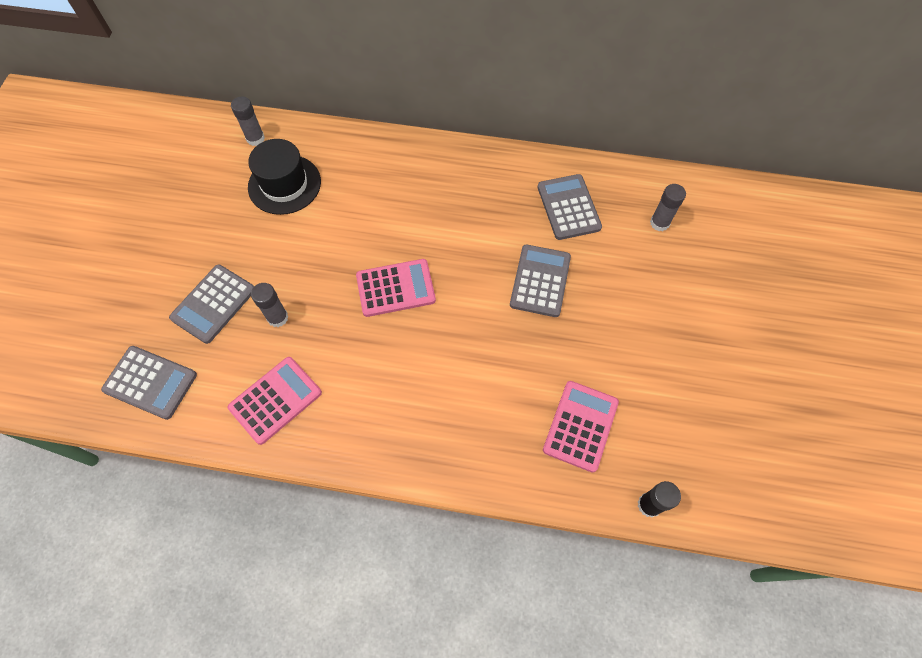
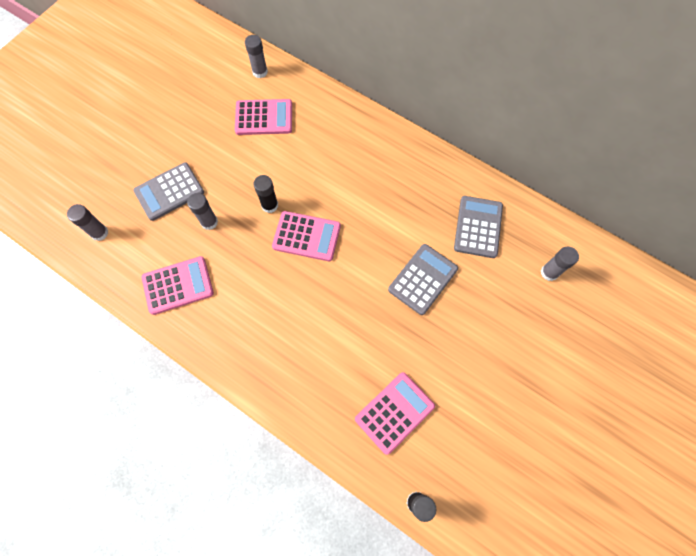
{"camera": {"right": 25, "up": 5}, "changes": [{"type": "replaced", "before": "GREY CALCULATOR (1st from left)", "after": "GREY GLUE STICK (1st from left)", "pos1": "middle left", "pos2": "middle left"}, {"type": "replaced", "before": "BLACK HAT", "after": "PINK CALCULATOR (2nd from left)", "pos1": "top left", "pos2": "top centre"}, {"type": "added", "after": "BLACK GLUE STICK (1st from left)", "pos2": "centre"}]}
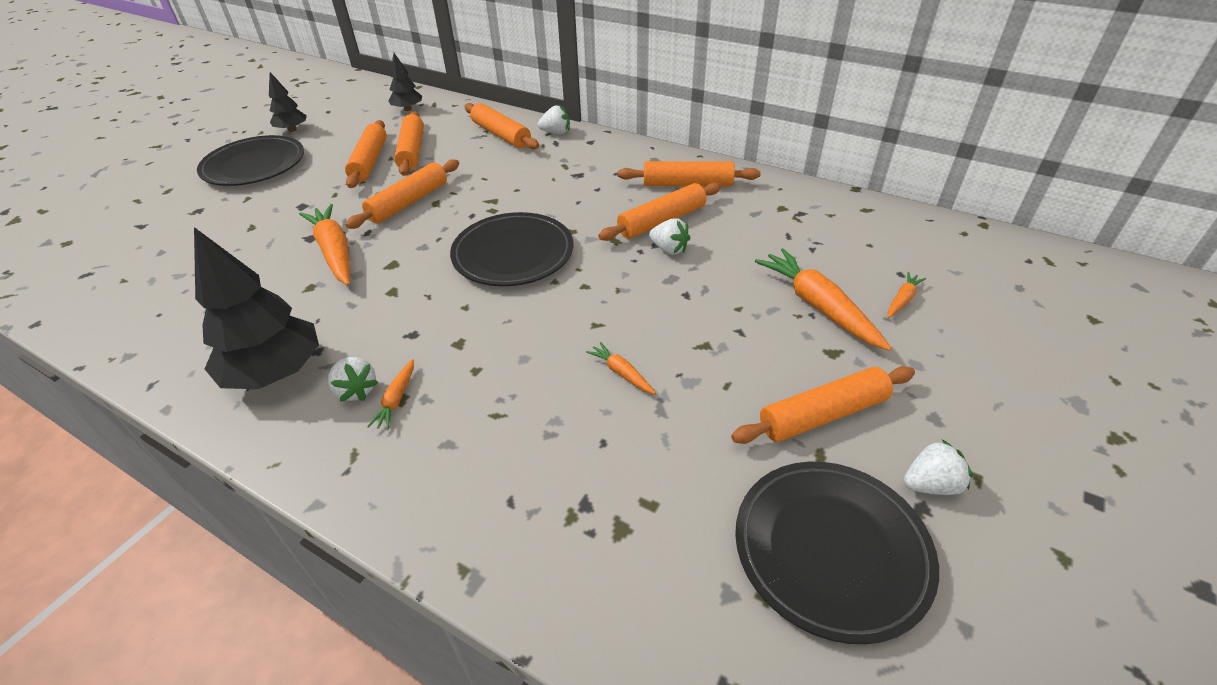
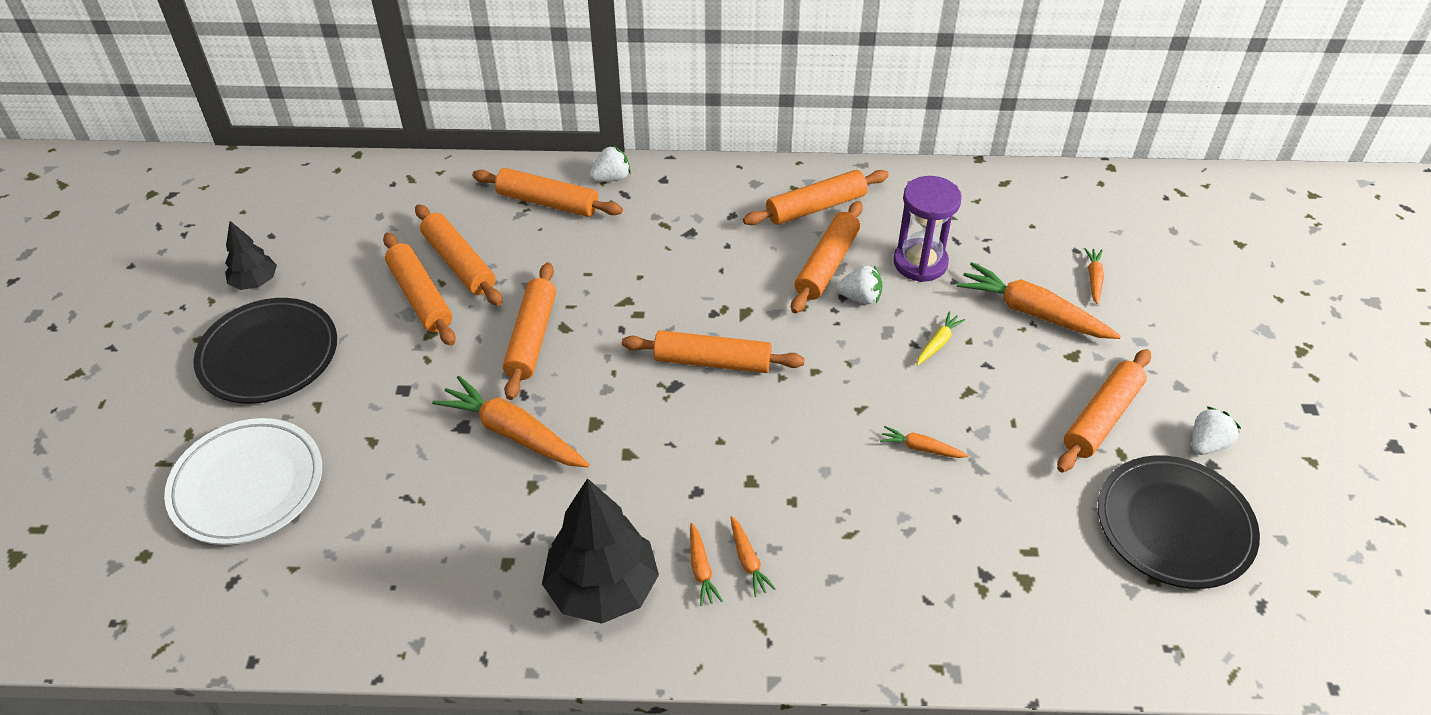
{"camera": {"right": -30, "up": 5}, "changes": [{"type": "added", "after": "WHITE PLATE", "pos2": "bottom left"}, {"type": "replaced", "before": "BLACK PLATE (2nd from left)", "after": "ORANGE ROLLING PIN (5th from left)", "pos1": "centre", "pos2": "centre"}, {"type": "replaced", "before": "WHITE STRAWBERRY (1st from left)", "after": "ORANGE CARROT (2nd from left)", "pos1": "middle left", "pos2": "bottom centre"}, {"type": "added", "after": "PURPLE HOURGLASS", "pos2": "top centre"}, {"type": "added", "after": "YELLOW CARROT", "pos2": "centre"}, {"type": "removed", "before": "BLACK TREE (3rd from left)", "pos1": "top left"}]}
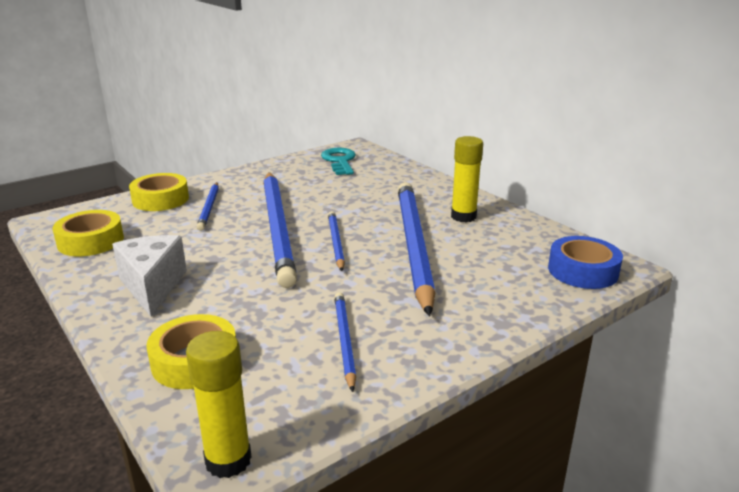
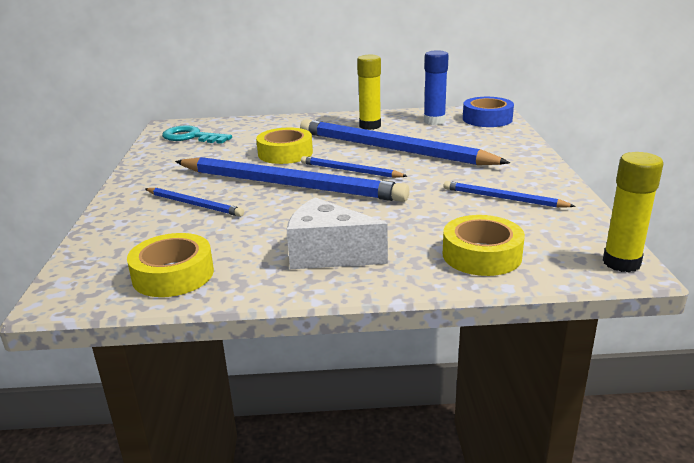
{"camera": {"right": -55, "up": 0}, "changes": [{"type": "moved", "before": "YELLOW TAPE (2nd from left)", "pos1": "middle left", "pos2": "top centre"}, {"type": "added", "after": "BLUE GLUE STICK", "pos2": "top centre"}]}
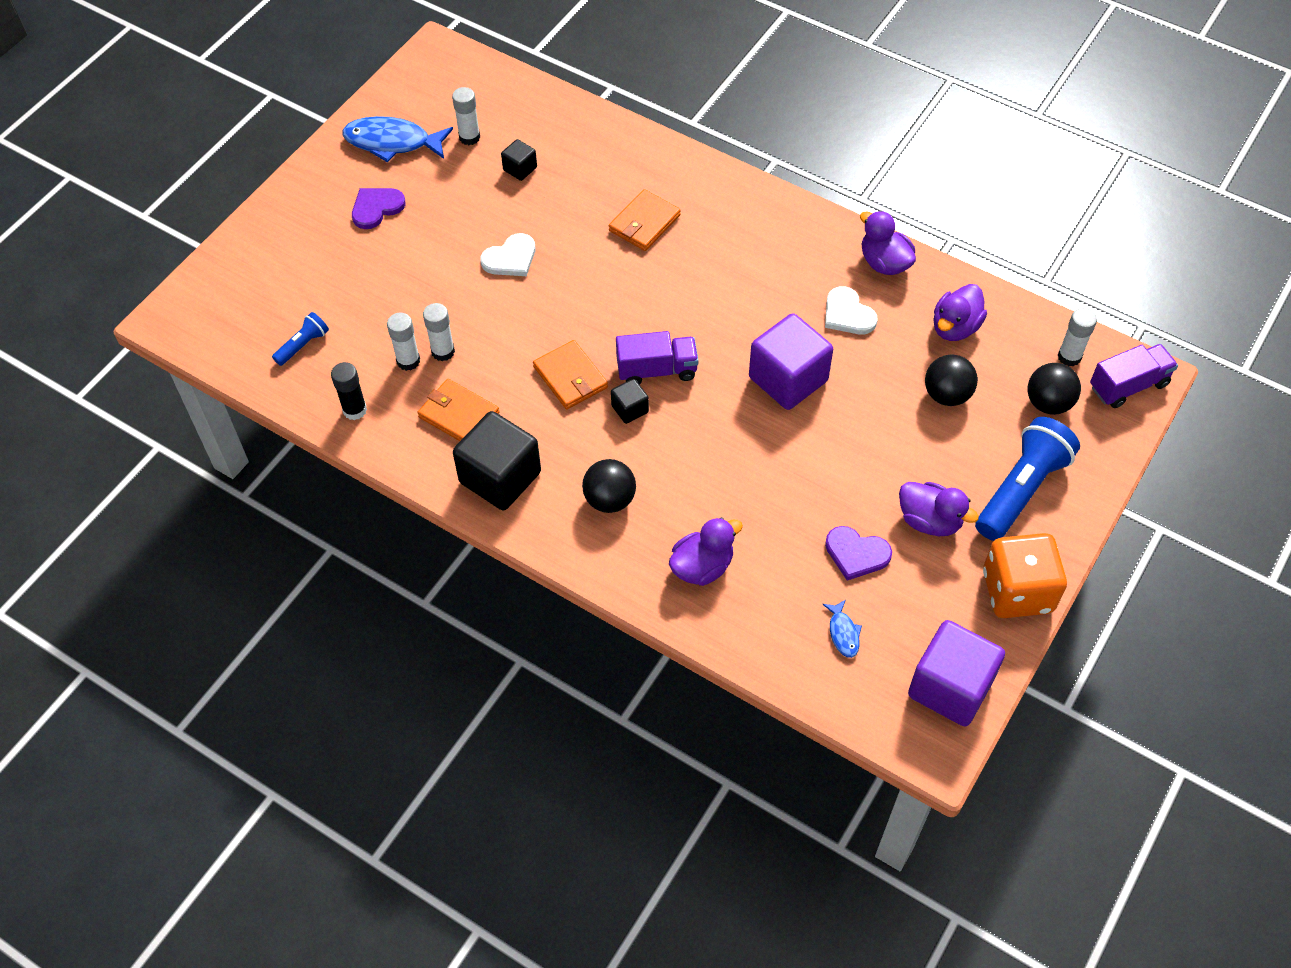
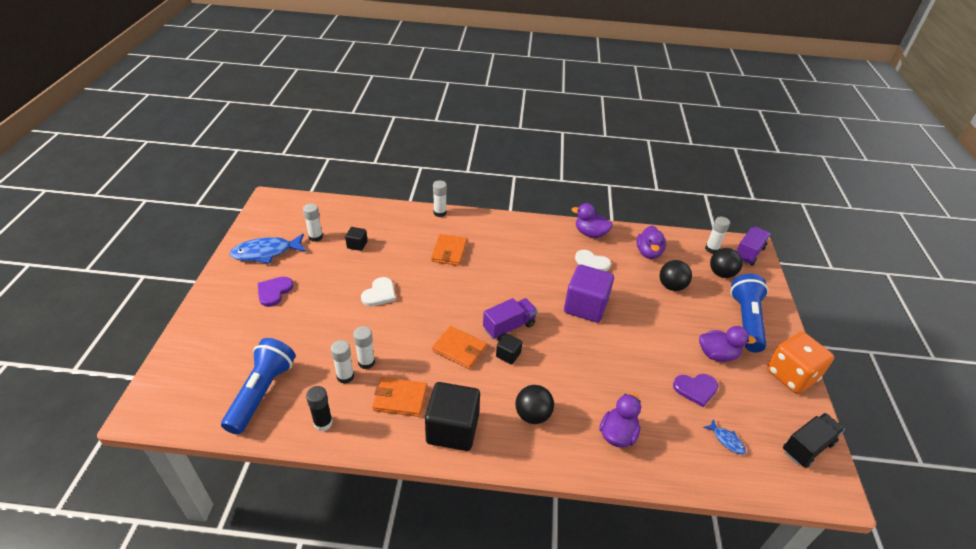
{"camera": {"right": -30, "up": -15}, "changes": [{"type": "resized", "before": "BLUE FLASHLIGHT (1st from left)", "pos1": "middle left", "pos2": "bottom left", "scale": 2.04}, {"type": "added", "after": "WHITE GLUE STICK (4th from left)", "pos2": "centre"}, {"type": "replaced", "before": "PURPLE CUBE (2nd from left)", "after": "BLACK TRUCK", "pos1": "bottom right", "pos2": "bottom right"}]}
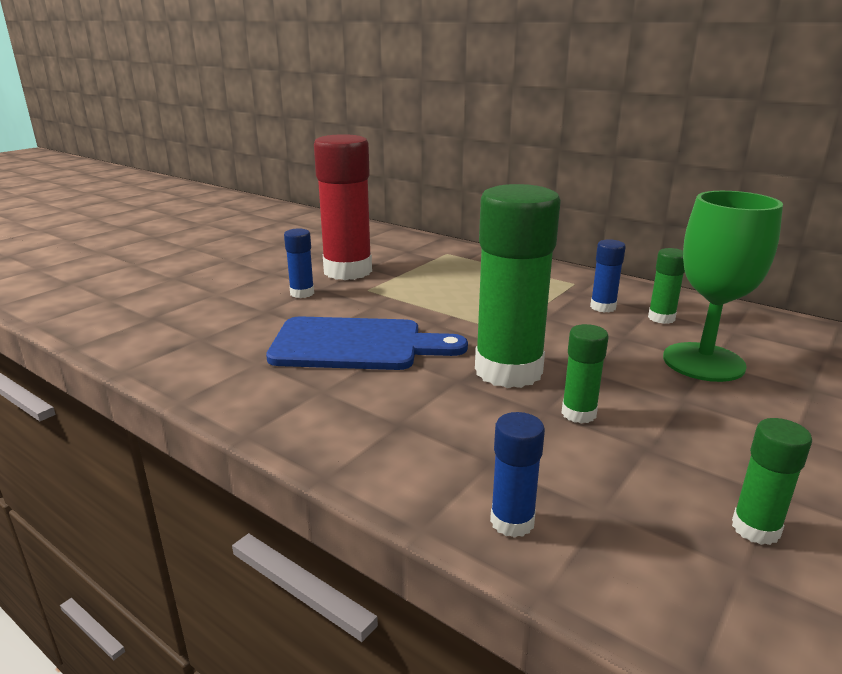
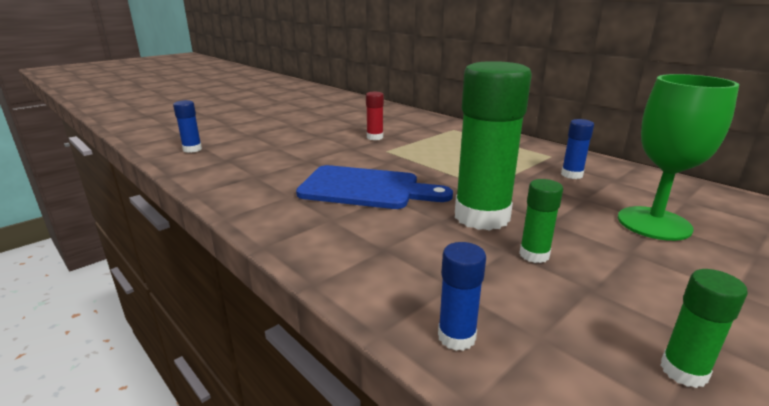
{"camera": {"right": 10, "up": 0}, "changes": [{"type": "moved", "before": "BLUE GLUE STICK (1st from left)", "pos1": "centre", "pos2": "top left"}, {"type": "resized", "before": "RED GLUE STICK", "pos1": "top centre", "pos2": "top centre", "scale": 0.46}, {"type": "removed", "before": "GREEN GLUE STICK (3rd from left)", "pos1": "middle right"}]}
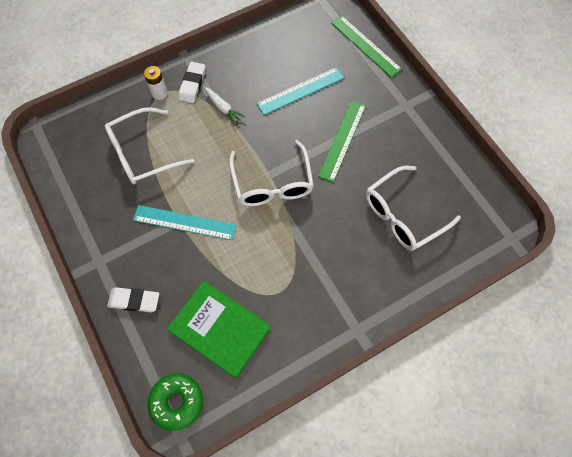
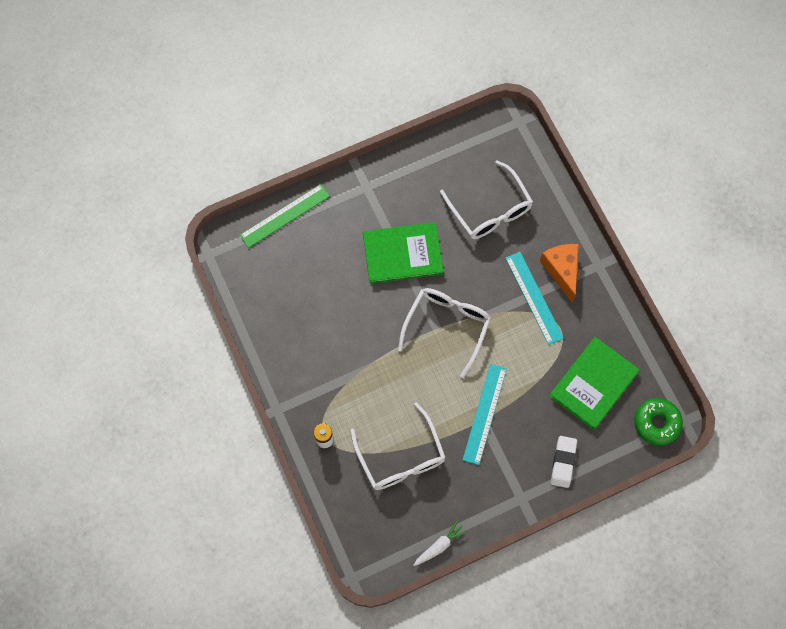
{"camera": {"right": -85, "up": 5}, "changes": [{"type": "replaced", "before": "GREEN RULER (1st from left)", "after": "GREEN BOOK (1st from left)", "pos1": "top centre", "pos2": "centre"}, {"type": "turned", "before": "WHITE GLASSES (2nd from left)", "pos1": "centre", "pos2": "centre", "turn": -60}, {"type": "moved", "before": "WHITE CARROT", "pos1": "top centre", "pos2": "bottom centre"}, {"type": "moved", "before": "TURQUOISE RULER (2nd from left)", "pos1": "top centre", "pos2": "middle right"}, {"type": "added", "after": "ORANGE CHEESE", "pos2": "middle right"}, {"type": "removed", "before": "WHITE ERASER (2nd from left)", "pos1": "top centre"}]}
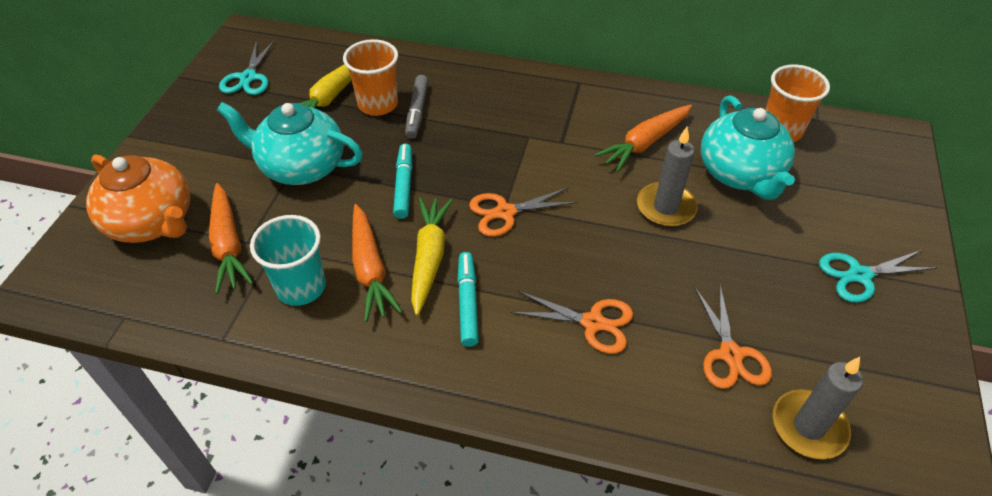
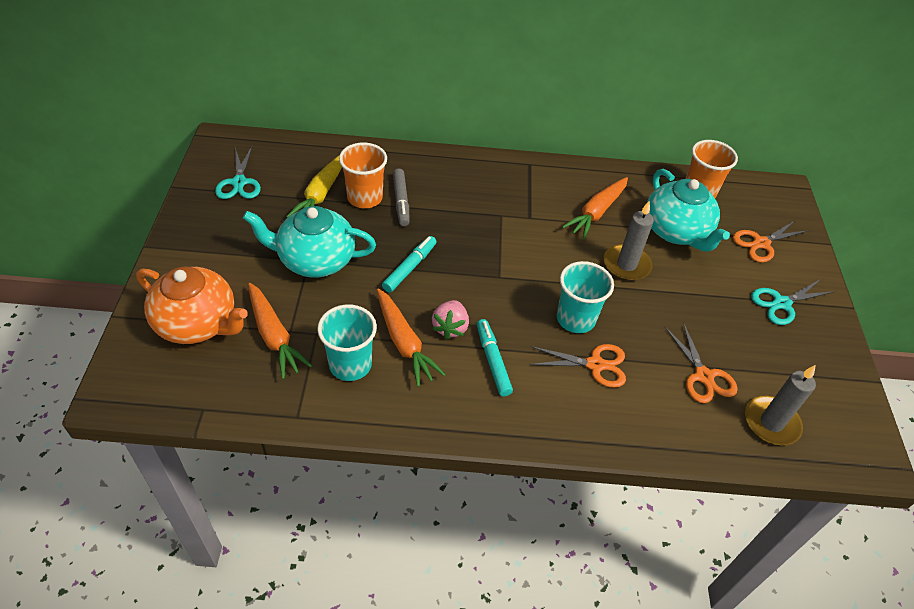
{"camera": {"right": -15, "up": 0}, "changes": [{"type": "turned", "before": "TURQUOISE MARKER (1st from left)", "pos1": "centre", "pos2": "centre", "turn": 45}, {"type": "replaced", "before": "YELLOW CARROT (2nd from left)", "after": "PINK STRAWBERRY", "pos1": "centre", "pos2": "centre"}, {"type": "added", "after": "TURQUOISE CUP (2nd from left)", "pos2": "centre"}, {"type": "moved", "before": "ORANGE SCISSORS (1st from left in the first image)", "after": "ORANGE SCISSORS (3rd from left)", "pos1": "centre", "pos2": "middle right"}]}
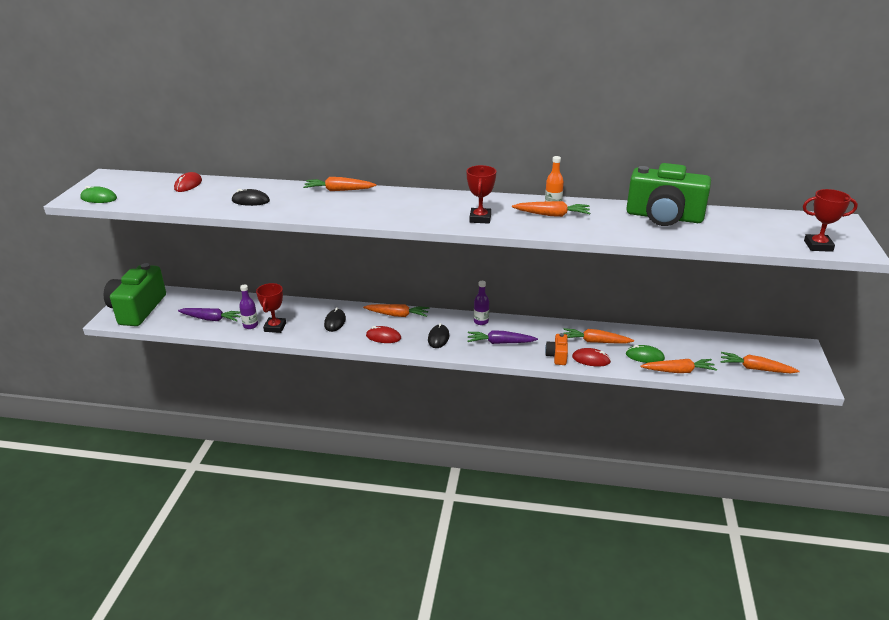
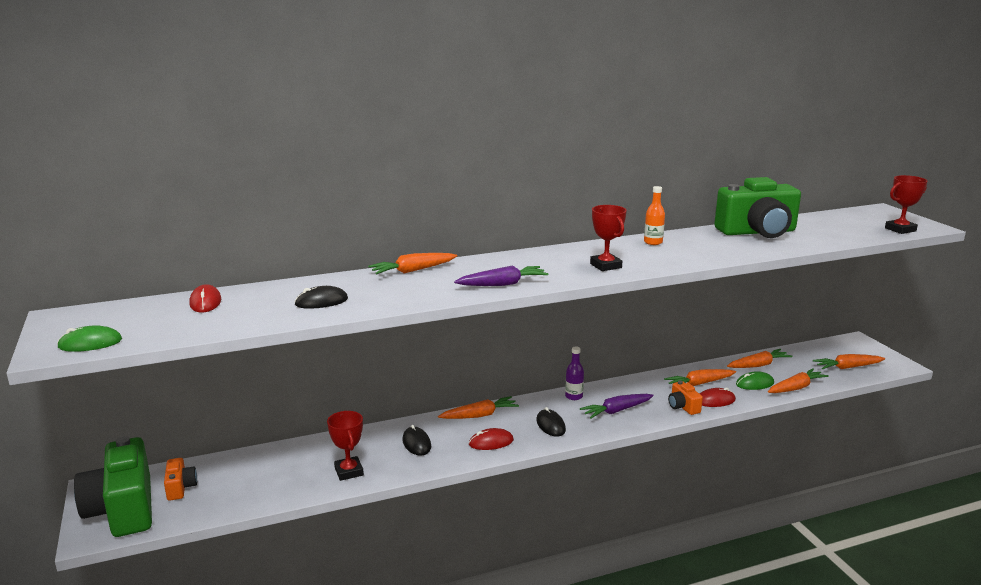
{"camera": {"right": -30, "up": -10}, "changes": [{"type": "added", "after": "ORANGE CAMERA (1st from left)", "pos2": "bottom left"}, {"type": "moved", "before": "PURPLE CARROT (1st from left)", "pos1": "middle left", "pos2": "centre"}, {"type": "moved", "before": "ORANGE CARROT (3rd from left in the first image)", "after": "ORANGE CARROT (4th from left)", "pos1": "centre", "pos2": "middle right"}, {"type": "removed", "before": "PURPLE BOTTLE (1st from left)", "pos1": "middle left"}]}
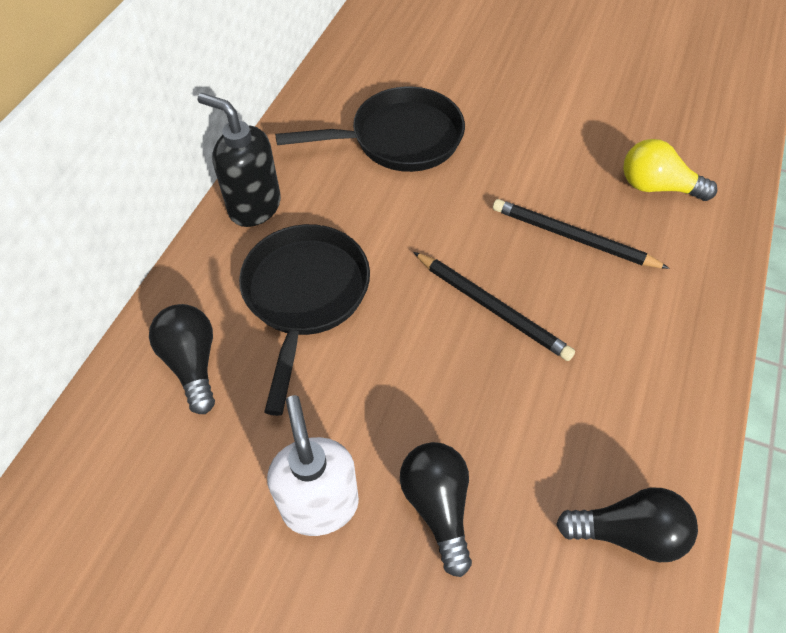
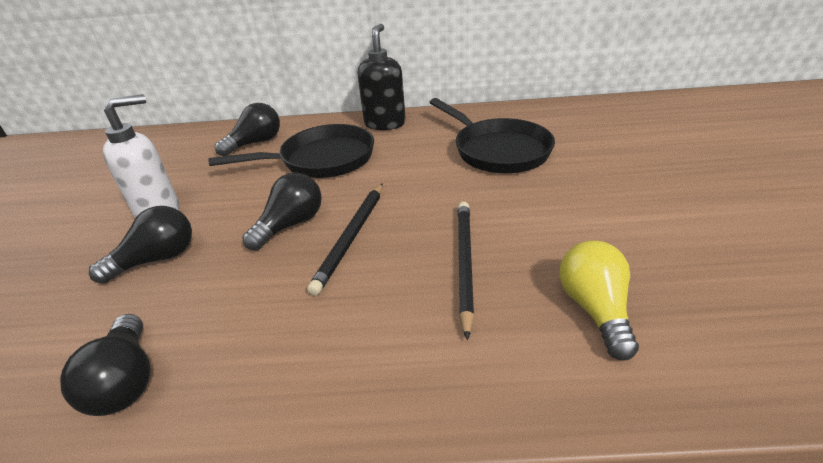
{"camera": {"right": 70, "up": -20}, "changes": [{"type": "added", "after": "BLACK LIGHT BULB (4th from left)", "pos2": "centre"}]}
